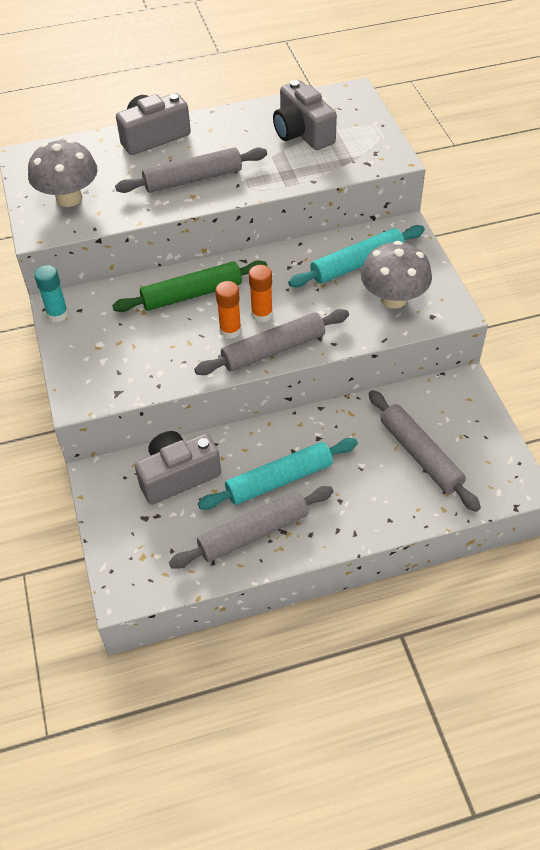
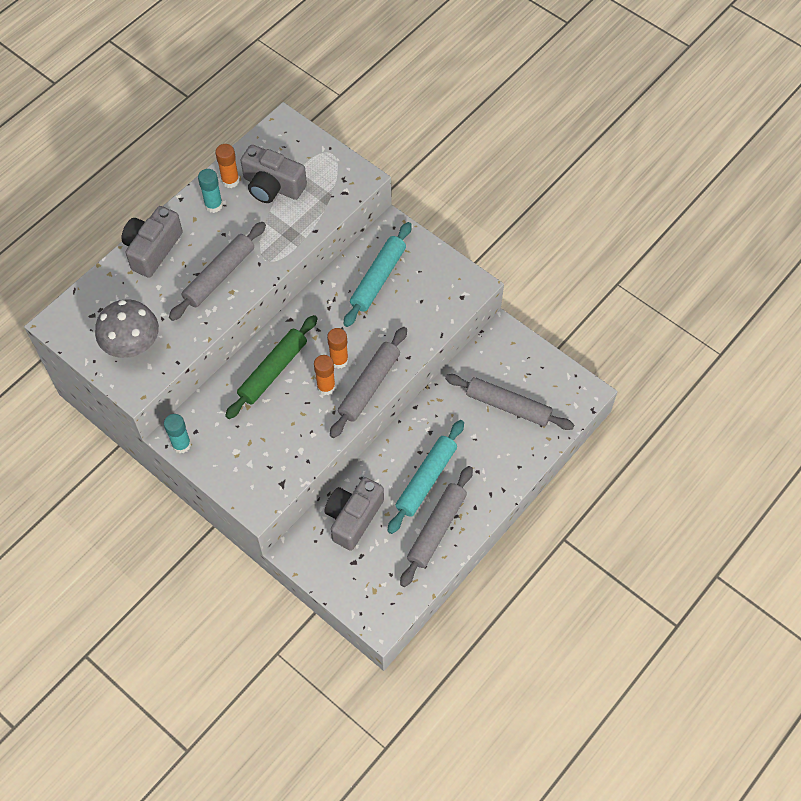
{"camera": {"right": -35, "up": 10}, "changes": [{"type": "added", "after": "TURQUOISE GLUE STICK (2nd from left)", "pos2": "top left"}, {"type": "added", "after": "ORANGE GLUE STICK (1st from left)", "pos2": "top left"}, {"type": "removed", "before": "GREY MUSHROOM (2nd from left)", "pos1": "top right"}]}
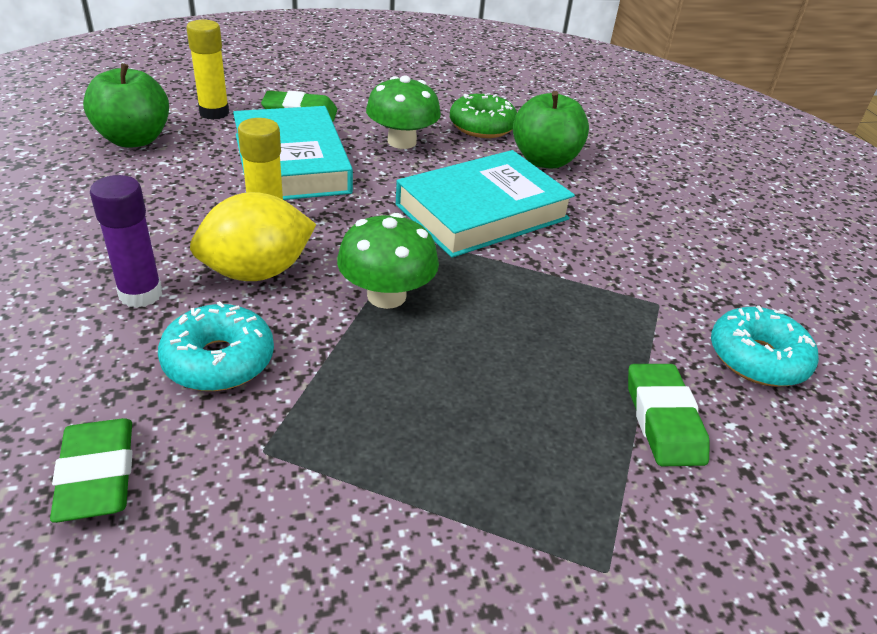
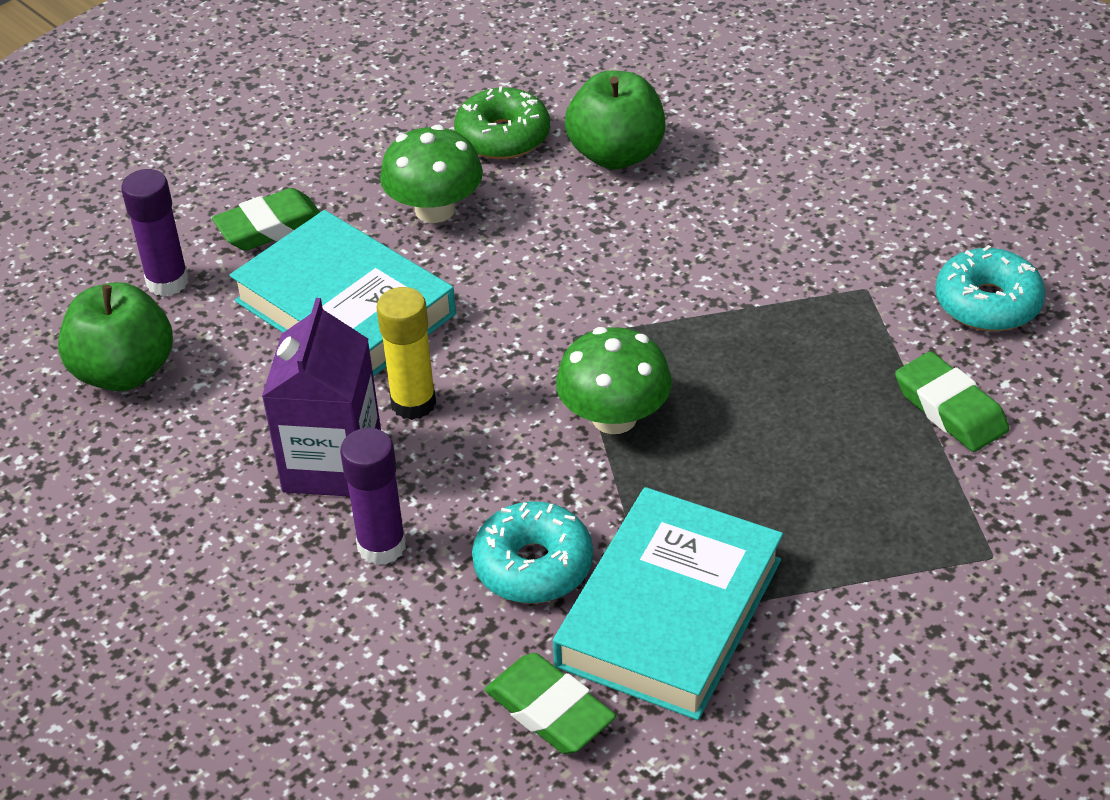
{"camera": {"right": -25, "up": 5}, "changes": [{"type": "recoloured", "before": "YELLOW GLUE STICK (1st from left)", "after": "PURPLE GLUE STICK (1st from left)", "pos1": "top left", "pos2": "top left"}, {"type": "added", "after": "PURPLE CARTON", "pos2": "middle left"}, {"type": "moved", "before": "TURQUOISE BOOK (2nd from left)", "pos1": "top centre", "pos2": "bottom centre"}, {"type": "removed", "before": "YELLOW LEMON", "pos1": "middle left"}]}
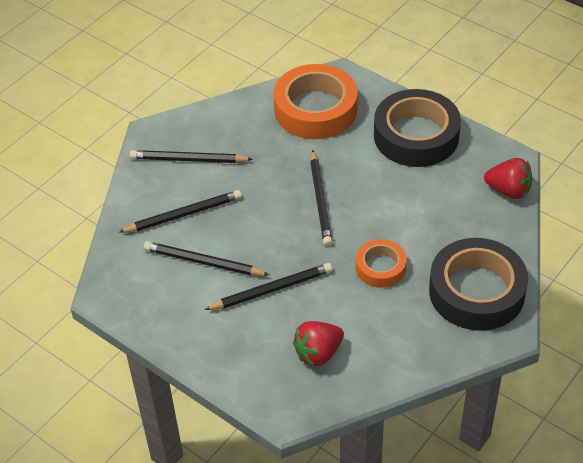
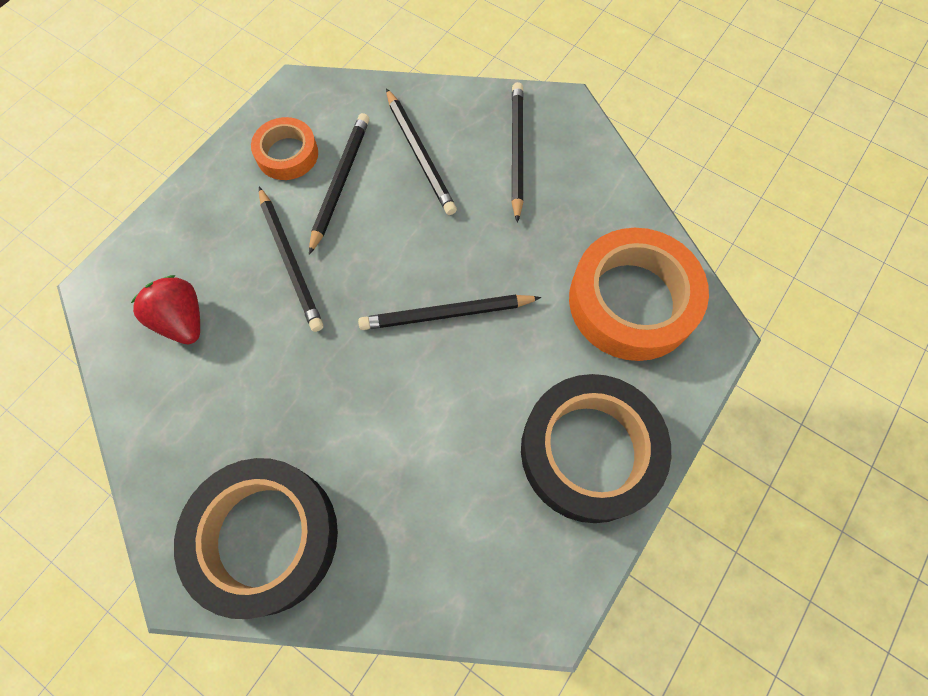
{"camera": {"right": 85, "up": 20}, "changes": [{"type": "moved", "before": "ORANGE TAPE (2nd from left in the first image)", "after": "ORANGE TAPE (1st from left)", "pos1": "centre", "pos2": "top left"}, {"type": "removed", "before": "RED STRAWBERRY (2nd from left)", "pos1": "middle right"}]}
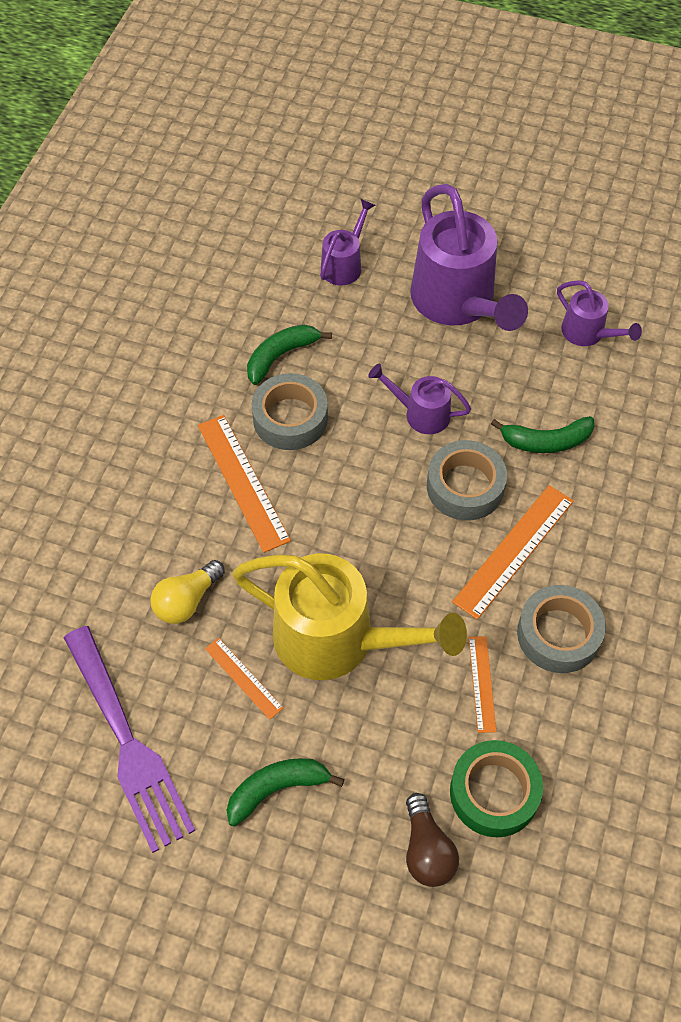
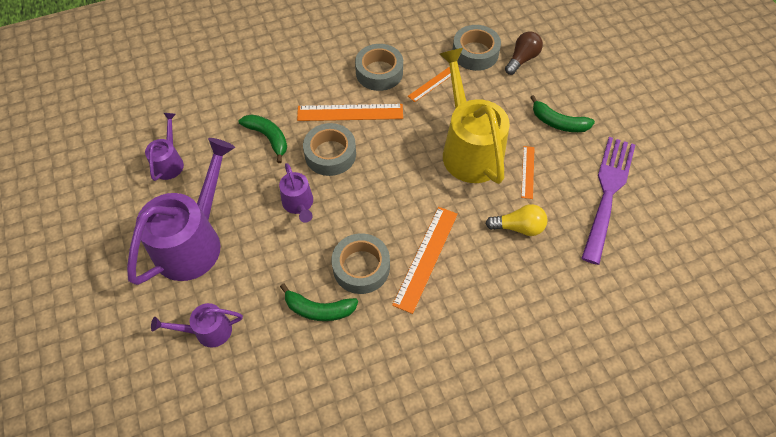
{"camera": {"right": -130, "up": 0}, "changes": [{"type": "recoloured", "before": "GREEN TAPE", "after": "GREY TAPE (4th from left)", "pos1": "bottom right", "pos2": "top centre"}]}
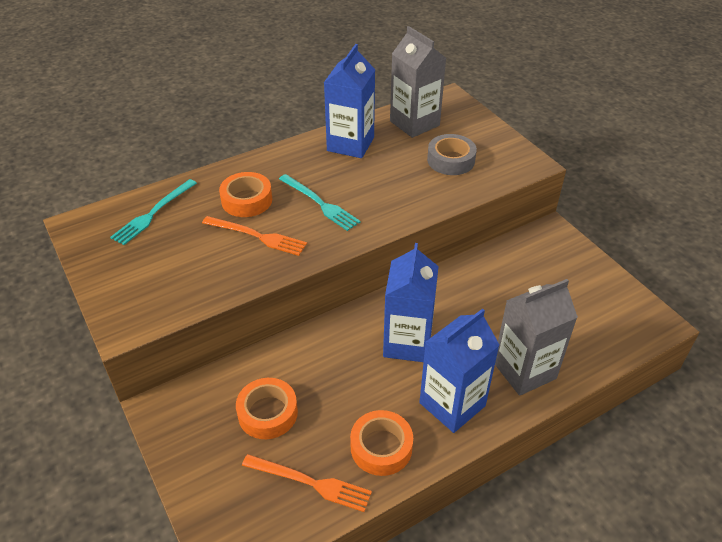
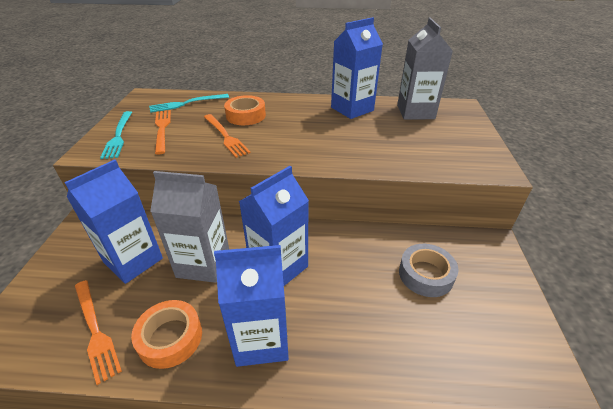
{"camera": {"right": 35, "up": -5}, "changes": [{"type": "replaced", "before": "ORANGE TAPE (2nd from left)", "after": "BLUE CARTON (1st from left)", "pos1": "bottom centre", "pos2": "middle left"}, {"type": "moved", "before": "TURQUOISE FORK (2nd from left in the first image)", "after": "TURQUOISE FORK (1st from left)", "pos1": "centre", "pos2": "top left"}, {"type": "moved", "before": "GREY CARTON (2nd from left in the first image)", "after": "GREY CARTON (1st from left)", "pos1": "middle right", "pos2": "middle left"}, {"type": "added", "after": "ORANGE FORK (2nd from left)", "pos2": "top left"}, {"type": "moved", "before": "GREY TAPE", "pos1": "top centre", "pos2": "middle right"}]}
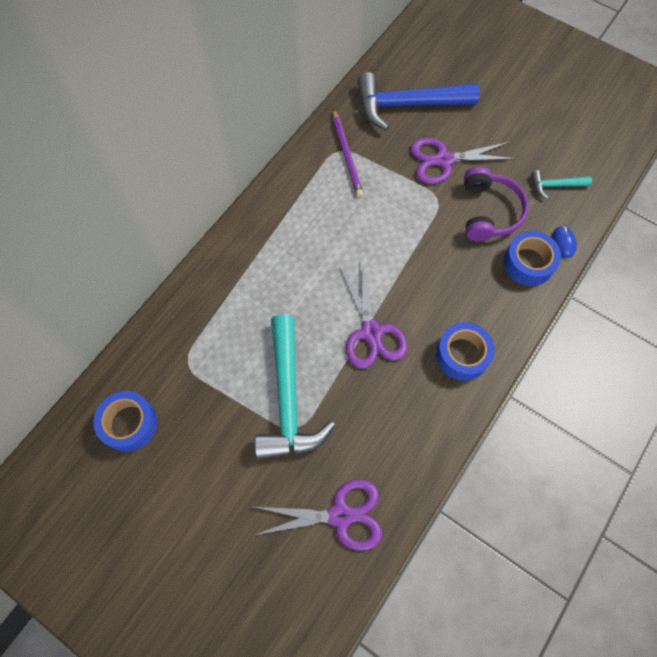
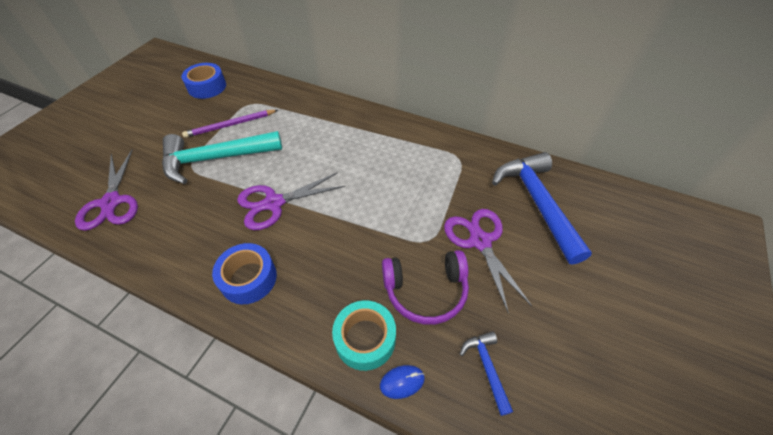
{"camera": {"right": 80, "up": -15}, "changes": [{"type": "moved", "before": "PURPLE PENCIL", "pos1": "top centre", "pos2": "top left"}, {"type": "recoloured", "before": "BLUE TAPE (3rd from left)", "after": "TURQUOISE TAPE", "pos1": "middle right", "pos2": "bottom centre"}, {"type": "recoloured", "before": "TURQUOISE HAMMER (2nd from left)", "after": "BLUE HAMMER (1st from left)", "pos1": "top right", "pos2": "bottom centre"}]}
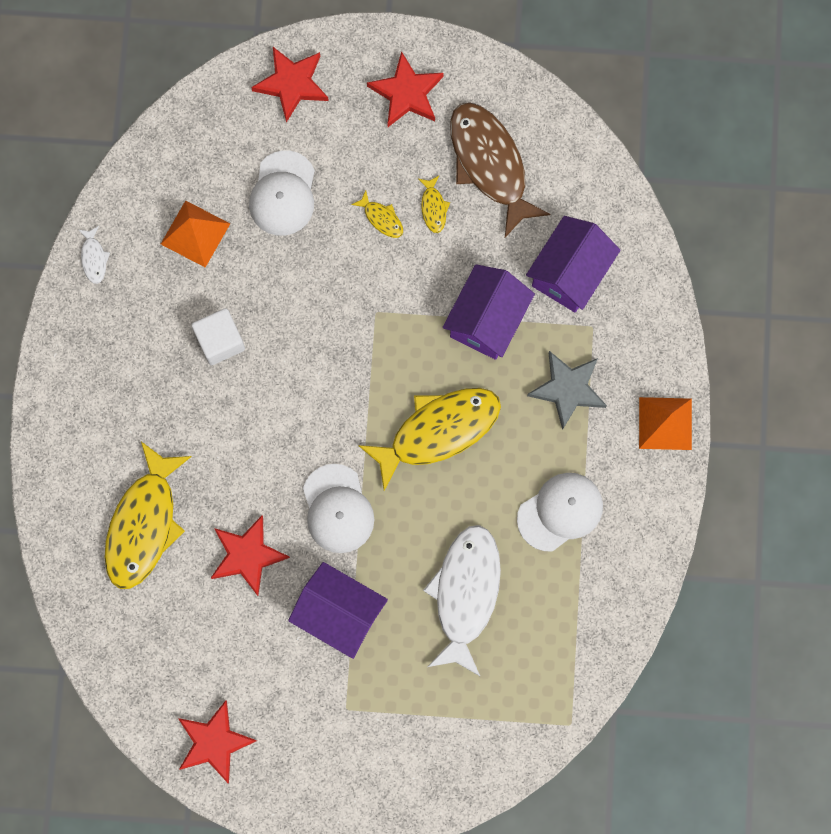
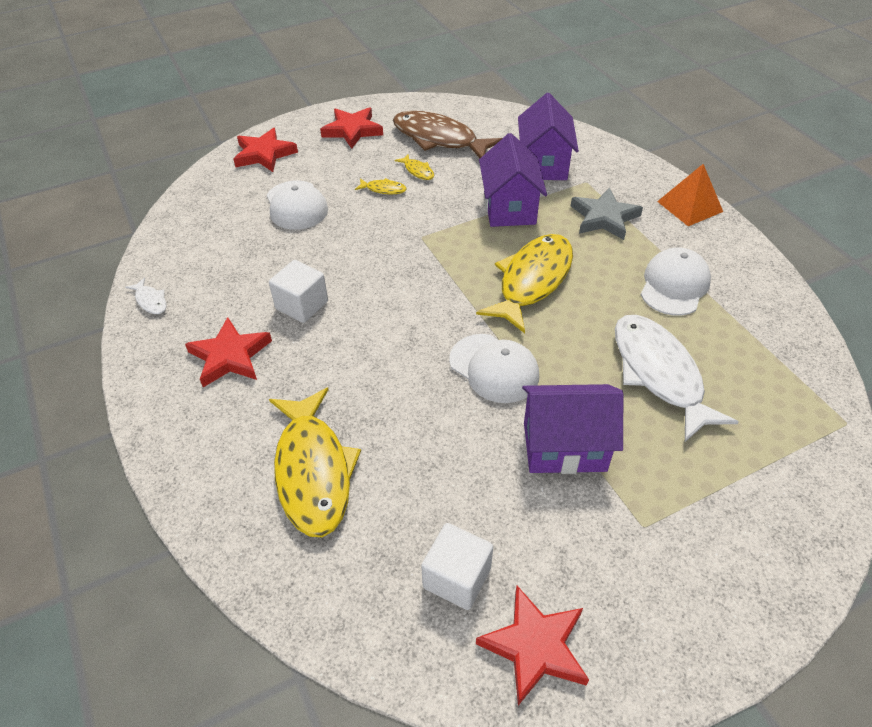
{"camera": {"right": -30, "up": -30}, "changes": [{"type": "moved", "before": "RED STAR (2nd from left in the first image)", "after": "RED STAR (1st from left)", "pos1": "bottom left", "pos2": "middle left"}, {"type": "added", "after": "WHITE CUBE (2nd from left)", "pos2": "bottom centre"}, {"type": "removed", "before": "ORANGE PYRAMID (1st from left)", "pos1": "top left"}]}
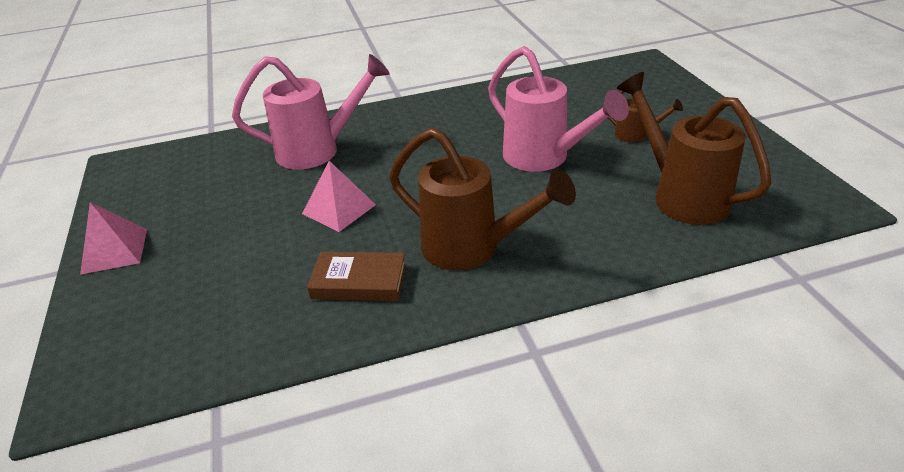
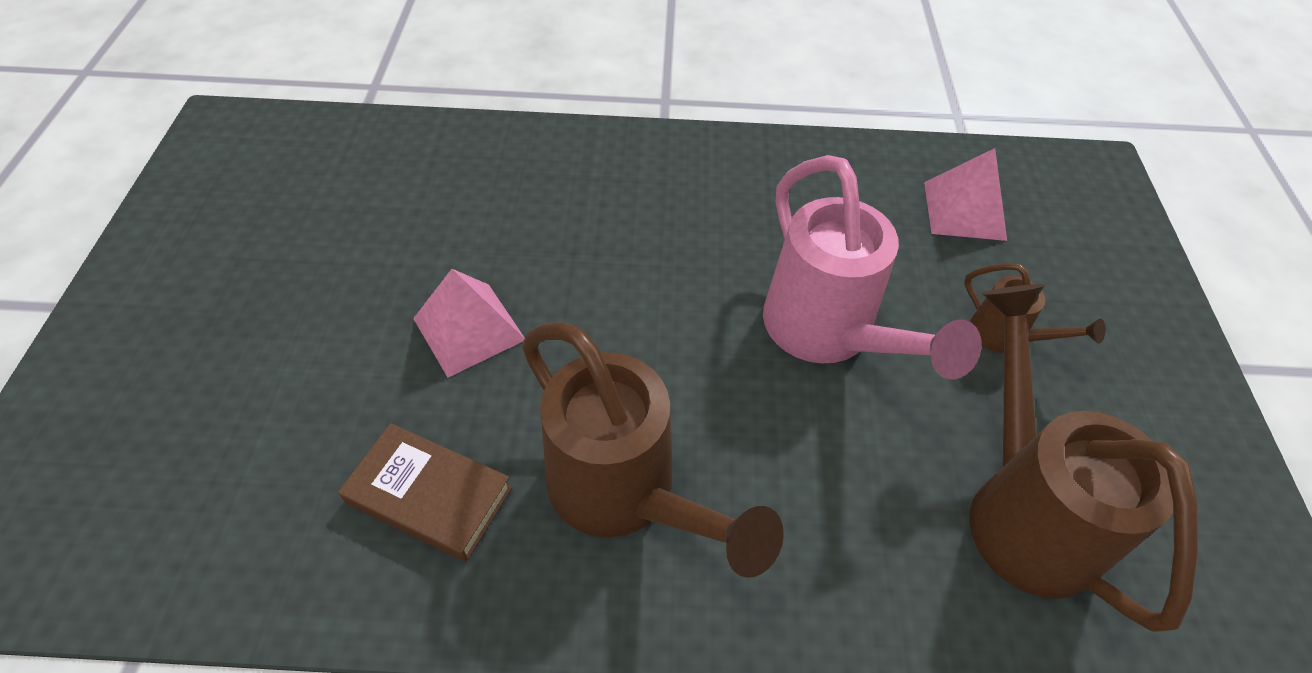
{"camera": {"right": 15, "up": 15}, "changes": [{"type": "moved", "before": "PINK PYRAMID (1st from left in the first image)", "after": "PINK PYRAMID (2nd from left)", "pos1": "middle left", "pos2": "top right"}, {"type": "removed", "before": "PINK WATERING CAN (1st from left)", "pos1": "top centre"}]}
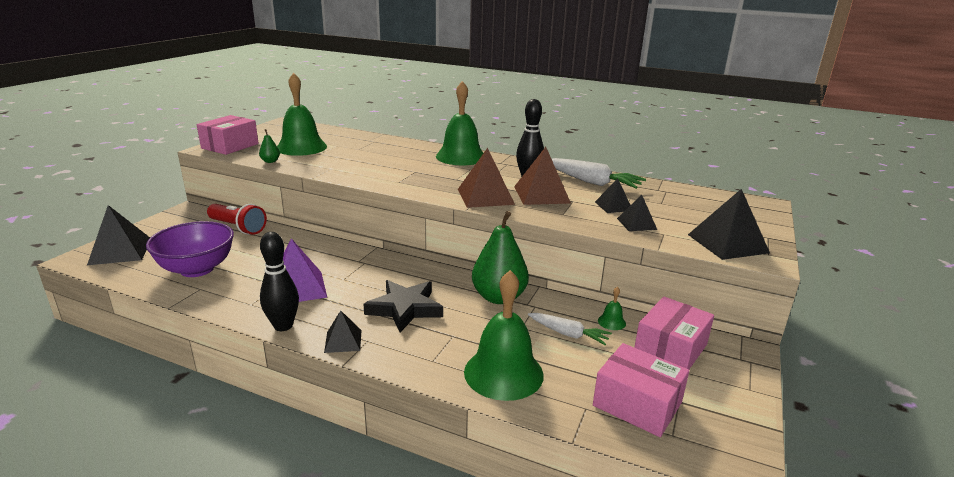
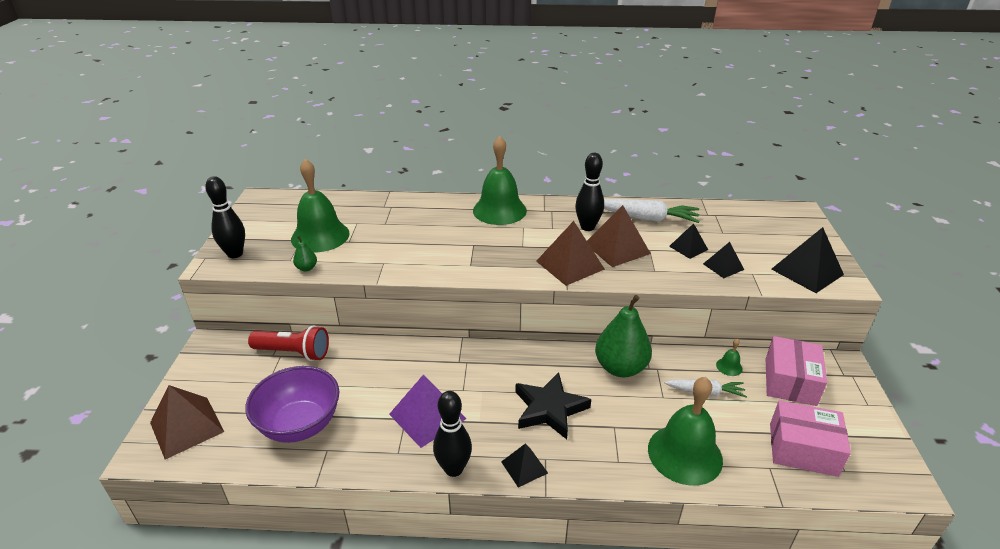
{"camera": {"right": -20, "up": 10}, "changes": [{"type": "recoloured", "before": "BLACK PYRAMID (1st from left)", "after": "BROWN PYRAMID (1st from left)", "pos1": "middle left", "pos2": "bottom left"}, {"type": "replaced", "before": "PINK BOX (1st from left)", "after": "BLACK BOWLING PIN (1st from left)", "pos1": "top left", "pos2": "middle left"}]}
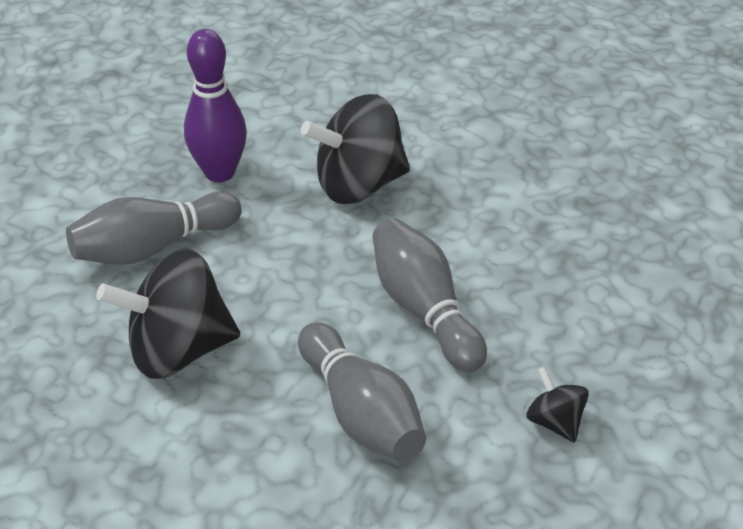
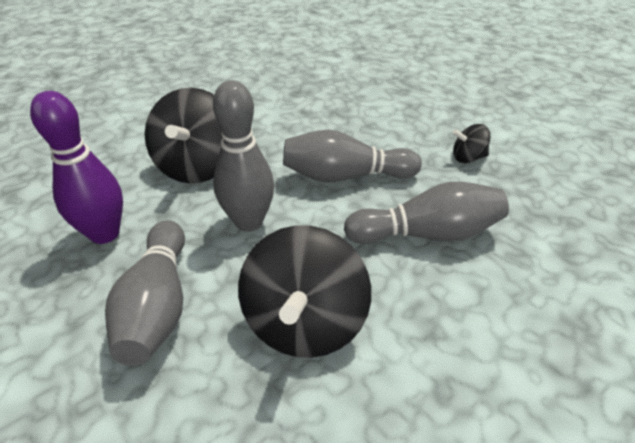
{"camera": {"right": -65, "up": 0}, "changes": [{"type": "added", "after": "GREY BOWLING PIN (2nd from left)", "pos2": "centre"}]}
